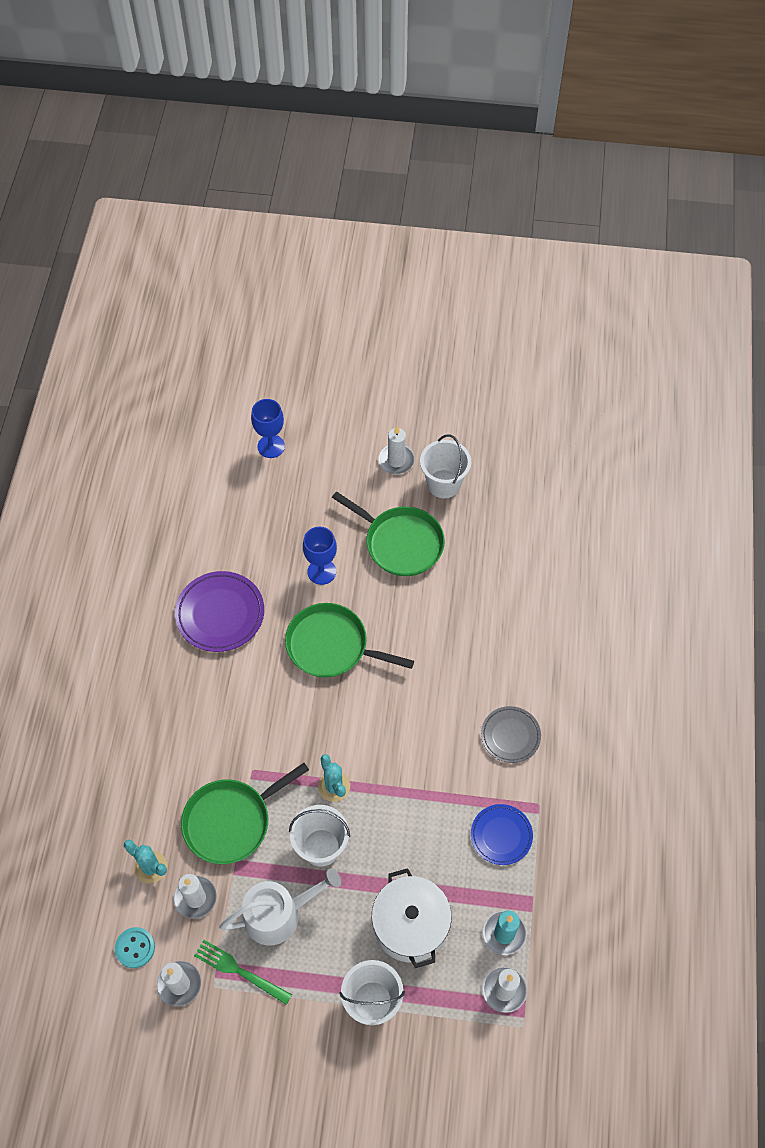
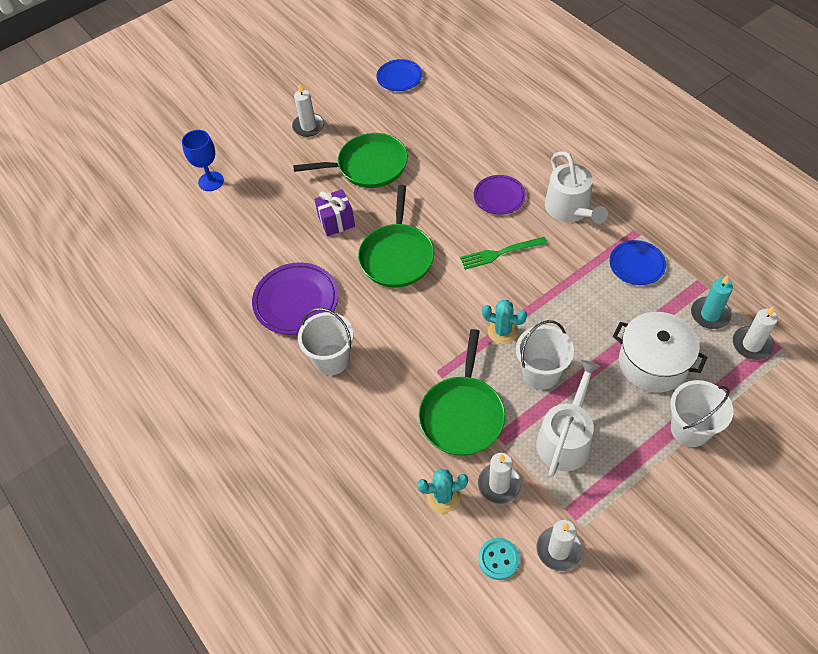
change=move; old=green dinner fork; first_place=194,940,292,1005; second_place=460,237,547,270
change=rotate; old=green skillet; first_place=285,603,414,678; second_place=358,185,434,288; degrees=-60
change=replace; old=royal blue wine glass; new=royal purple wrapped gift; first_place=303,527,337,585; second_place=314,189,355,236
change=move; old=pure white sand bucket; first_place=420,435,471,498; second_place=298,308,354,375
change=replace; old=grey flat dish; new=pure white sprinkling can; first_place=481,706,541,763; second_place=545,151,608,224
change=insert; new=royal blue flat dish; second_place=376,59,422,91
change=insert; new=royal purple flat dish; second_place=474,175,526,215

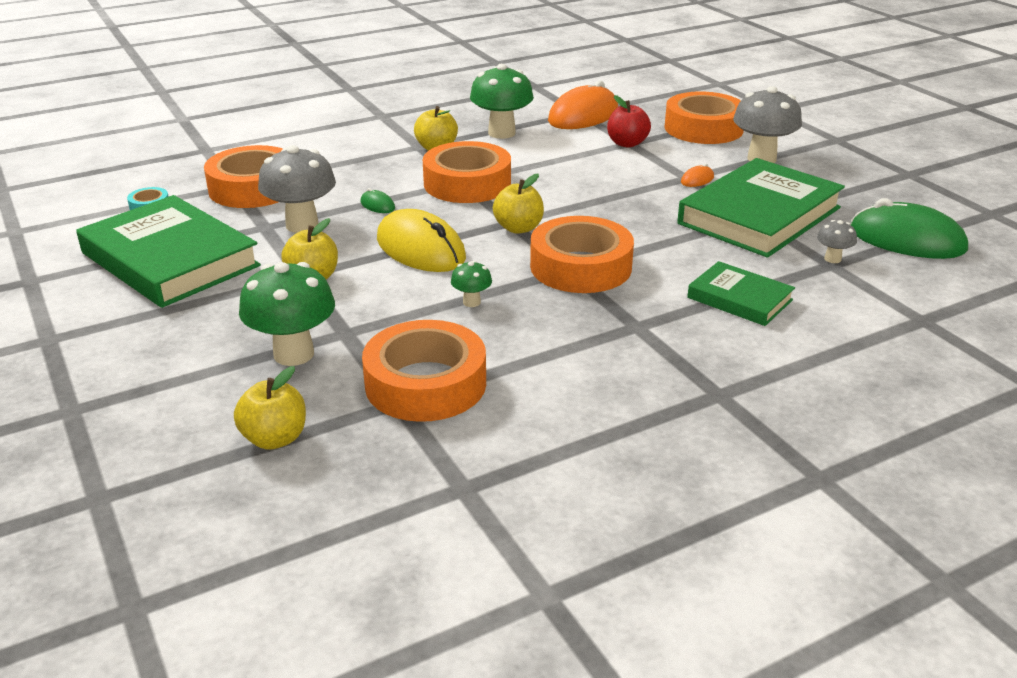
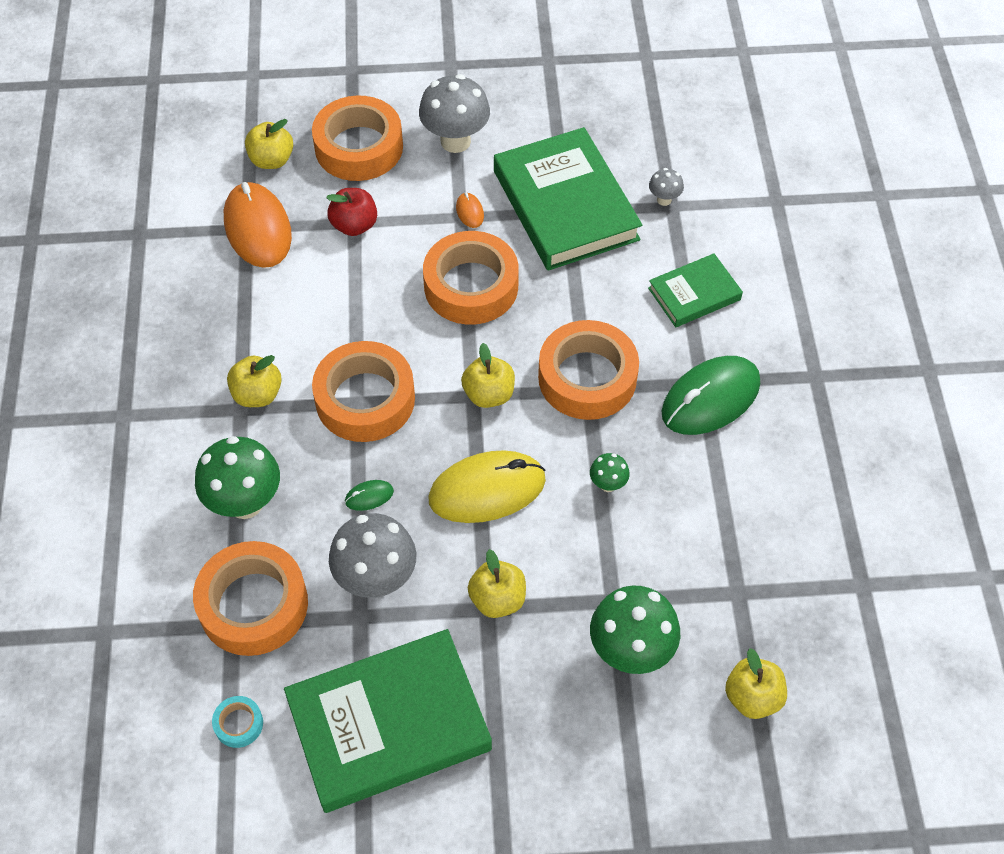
change=move; old=orange tape; first_place=362,320,486,422; second_place=423,231,519,325
change=move; old=green fungus; first_place=470,64,534,139; second_place=195,436,280,519
change=move; old=green PC mouse; first_place=851,198,968,259; second_place=661,356,760,435
change=insert; new=golden apple fruit; second_place=245,119,293,169

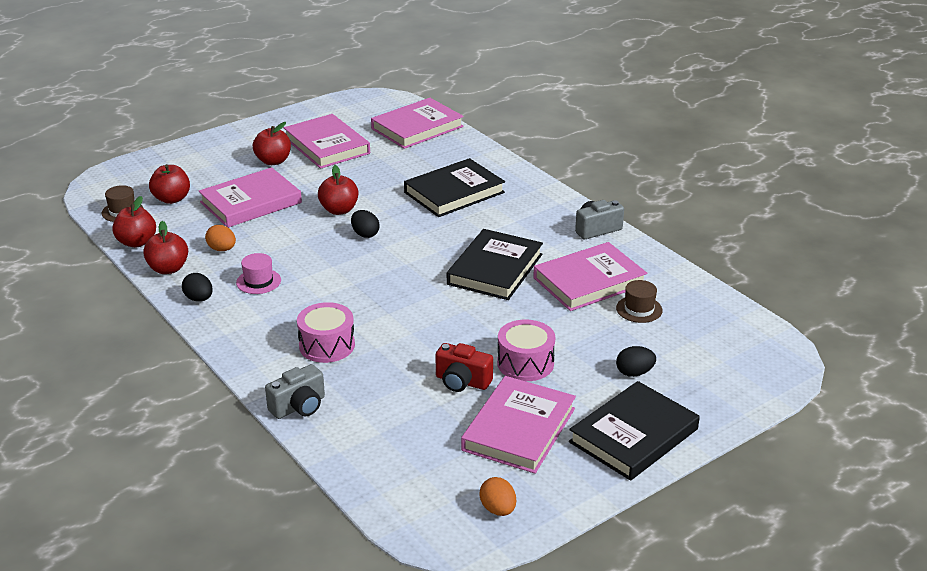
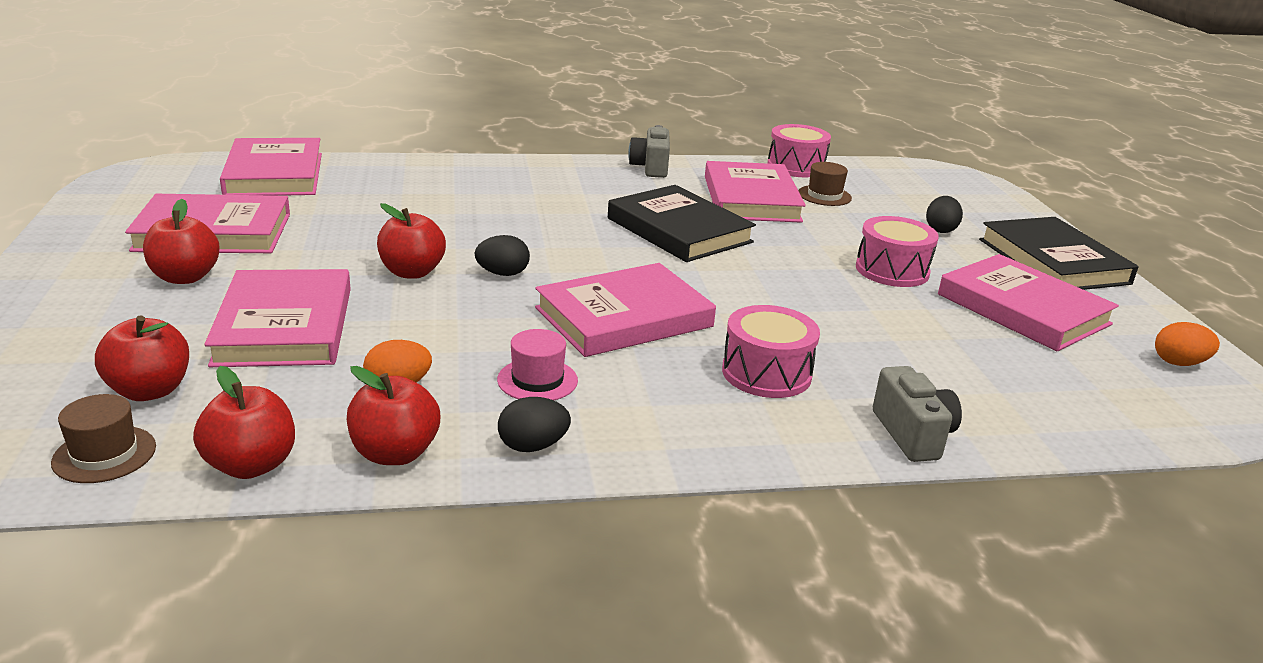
change=delete; old=jet-black hardback; first_place=404,158,505,217
change=delete; old=red compact camera; first_place=436,343,493,392
change=insert; new=rose-pink hardback; second_place=535,263,716,357
change=insert; new=rose-pink snare drum; second_place=767,124,831,177

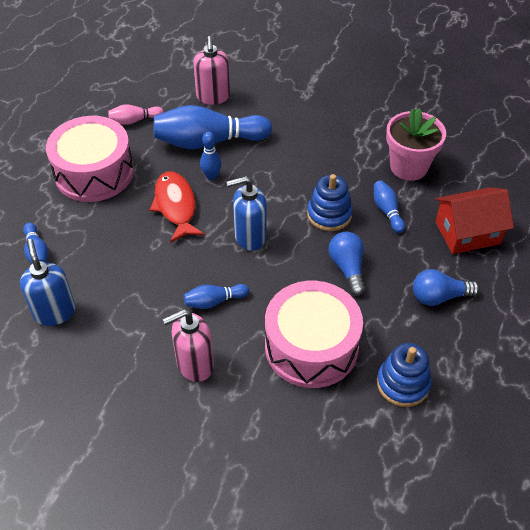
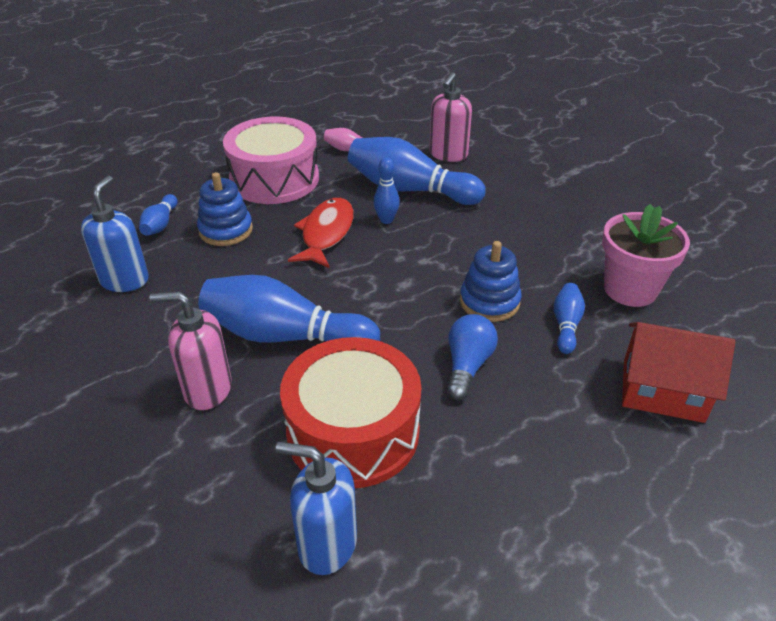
change=resize; old=royal blue tenpin; first_place=184,284,249,309; second_place=198,275,380,343; factor=2.1
change=move; old=royal blue soap dispenser; first_place=227,176,267,251; second_place=276,442,357,575
change=recolor; old=rose-pink snare drum; new=red snare drum; first_place=265,281,363,388; second_place=280,337,421,488
change=move; old=royal blue stacking toy; first_place=377,343,432,407; second_place=197,172,253,246
change=delete; old=royal blue bulb; first_place=413,269,480,306

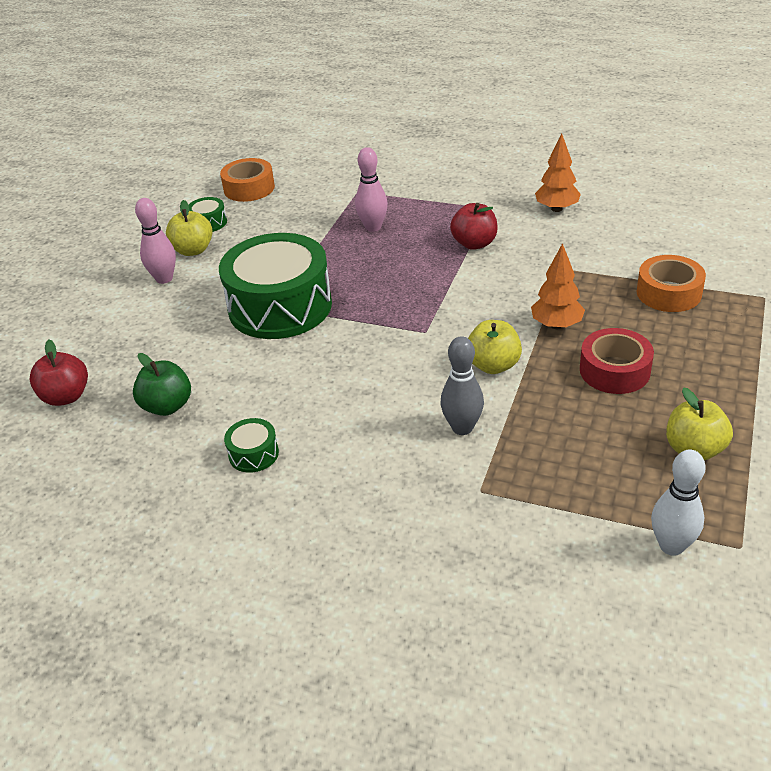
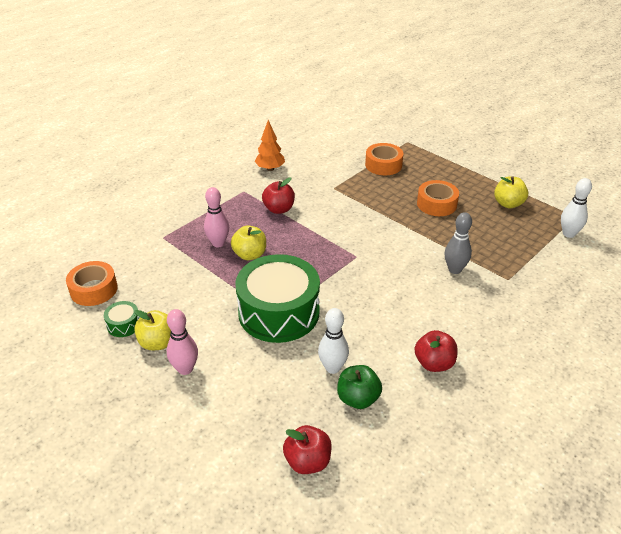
change=replace; old=green snare drum; new=red apple fruit; first_place=224,418,279,473; second_place=415,330,458,372
change=move; old=golden apple fruit; first_place=468,320,522,374; second_place=231,225,266,260
change=delete; old=orange toy tree; first_place=531,243,585,329
change=recolor; old=red tape; new=orange tape; first_place=580,328,654,394; second_place=417,180,459,216
change=insert; new=pure white tenpin; second_place=318,308,349,374

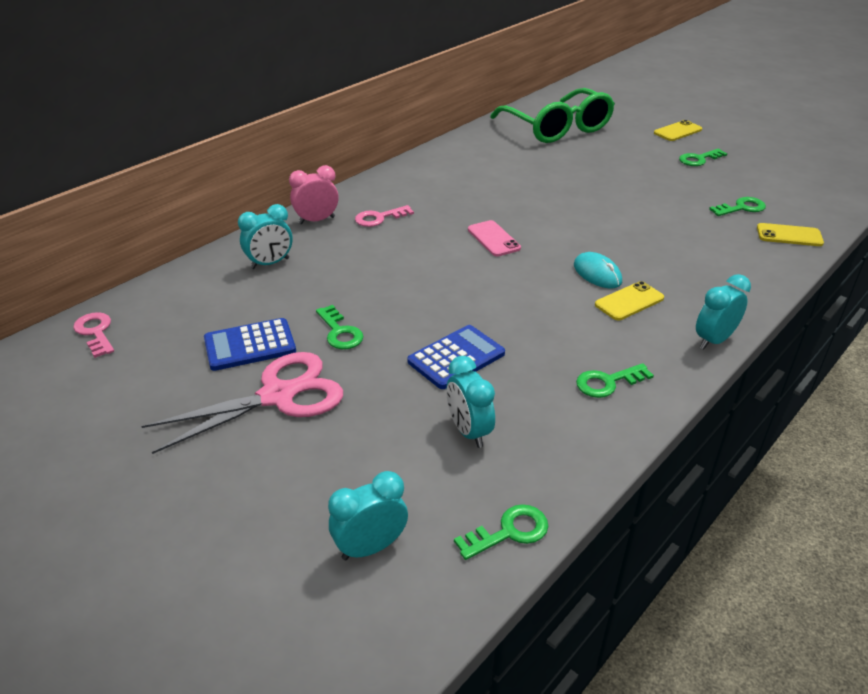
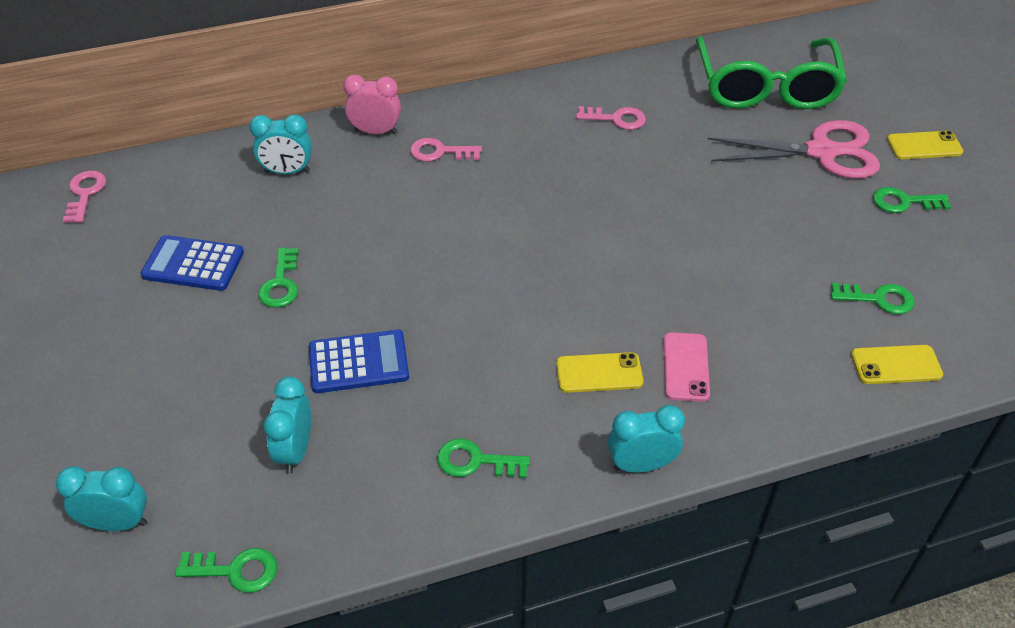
change=move; old=rose-pink shears; first_place=141,352,343,454; second_place=707,120,880,179
change=move; old=rose-pink mobile phone; first_place=468,220,521,256; second_place=664,332,710,402
change=delete; old=aqua PC mouse; first_place=574,252,622,288
change=rotate; old=golden mobile phone; first_place=757,223,824,246; second_place=851,345,943,384; degrees=-45
change=insert; new=rose-pink latchkey; second_place=576,106,646,130

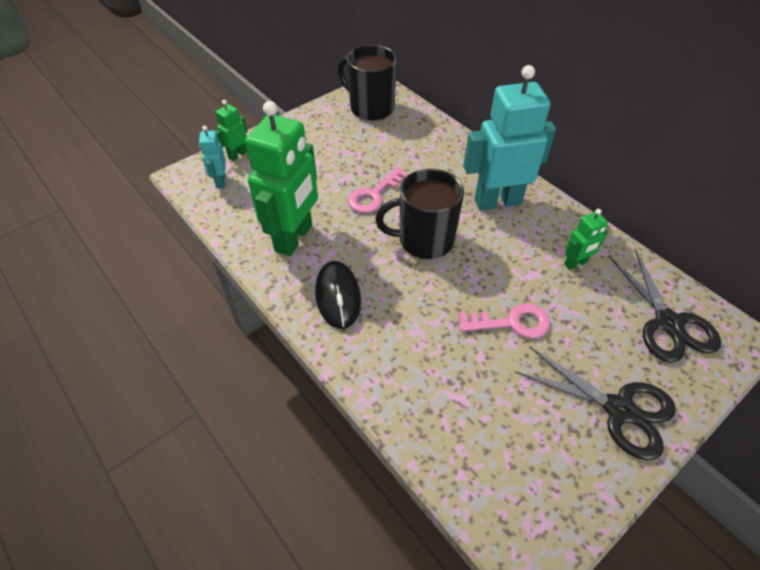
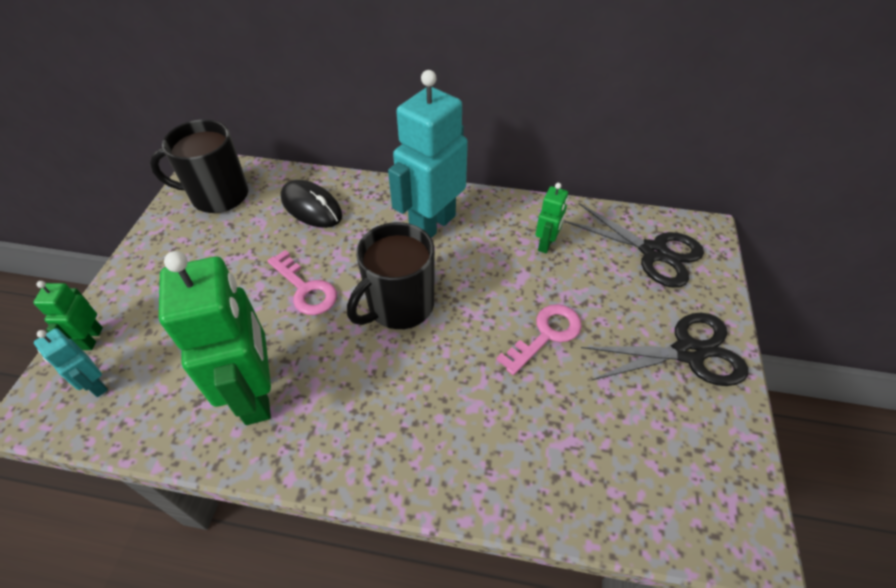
change=move; old=jet-black PC mouse; first_place=315,261,361,329; second_place=281,180,342,228
change=rotate; old=rose-pink latchkey; first_place=348,167,409,213; second_place=267,250,337,315; degrees=-45

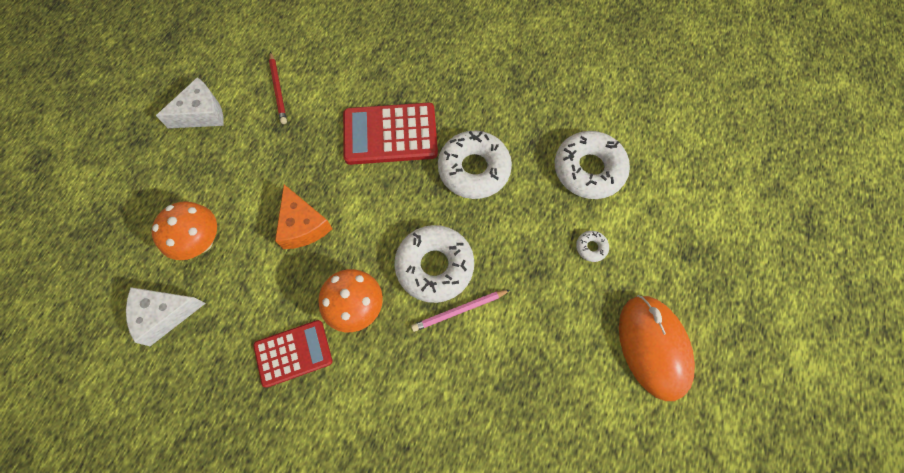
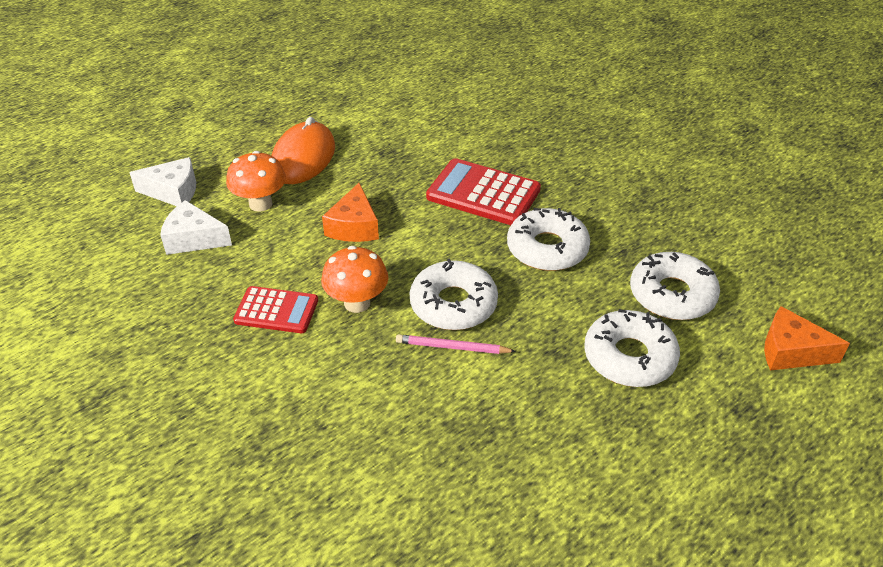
change=move; old=pure white cheese; first_place=156,77,224,128; second_place=129,157,196,206
change=delete; old=red lead pencil; first_place=269,51,287,124
change=resize; old=pure white doughnut; first_place=576,231,609,262; second_place=584,309,680,387; factor=2.38
change=move; old=orange PC mouse; first_place=619,295,695,401; second_place=271,117,335,184
change=insert; new=orange cheese; second_place=764,306,850,370

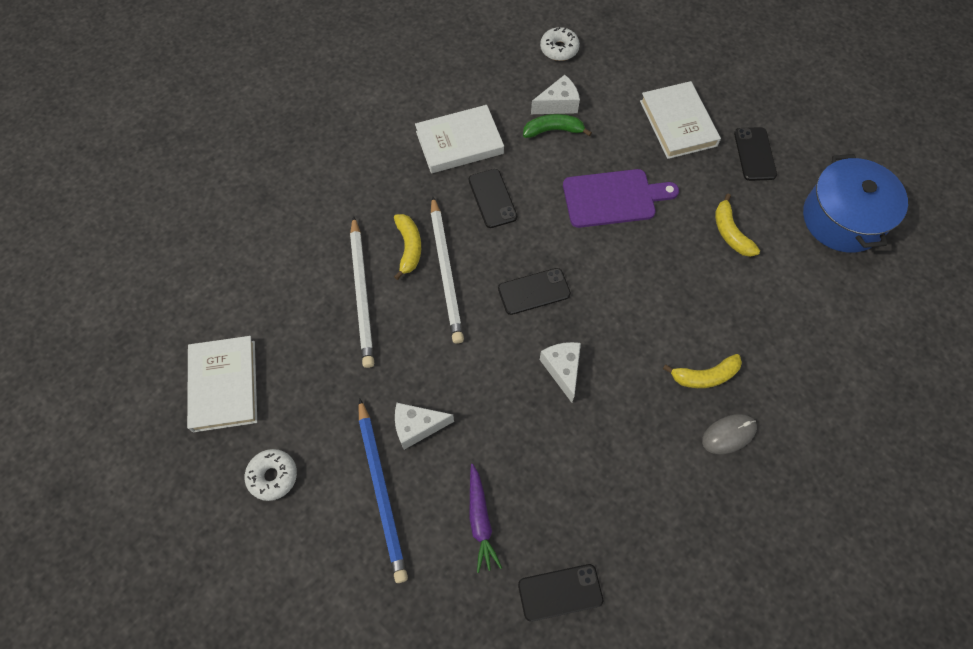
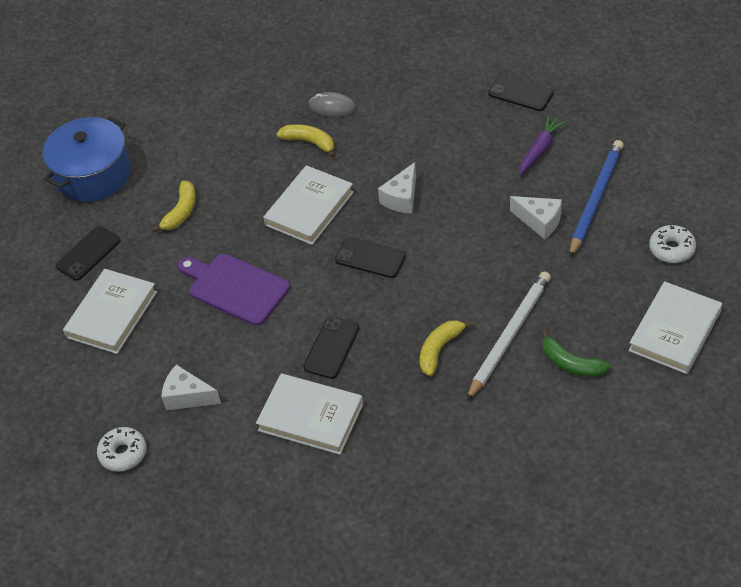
change=delete; old=pure white lead pencil; first_place=431,196,464,344
change=move; old=green banana; first_place=523,114,592,138; second_place=542,329,610,377
change=insert; new=pure white hardback; second_place=264,165,354,245

